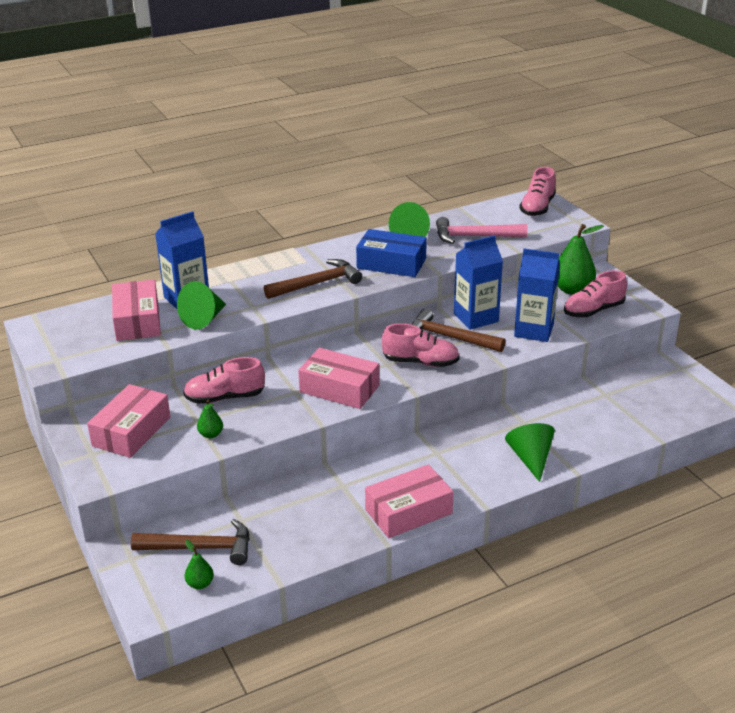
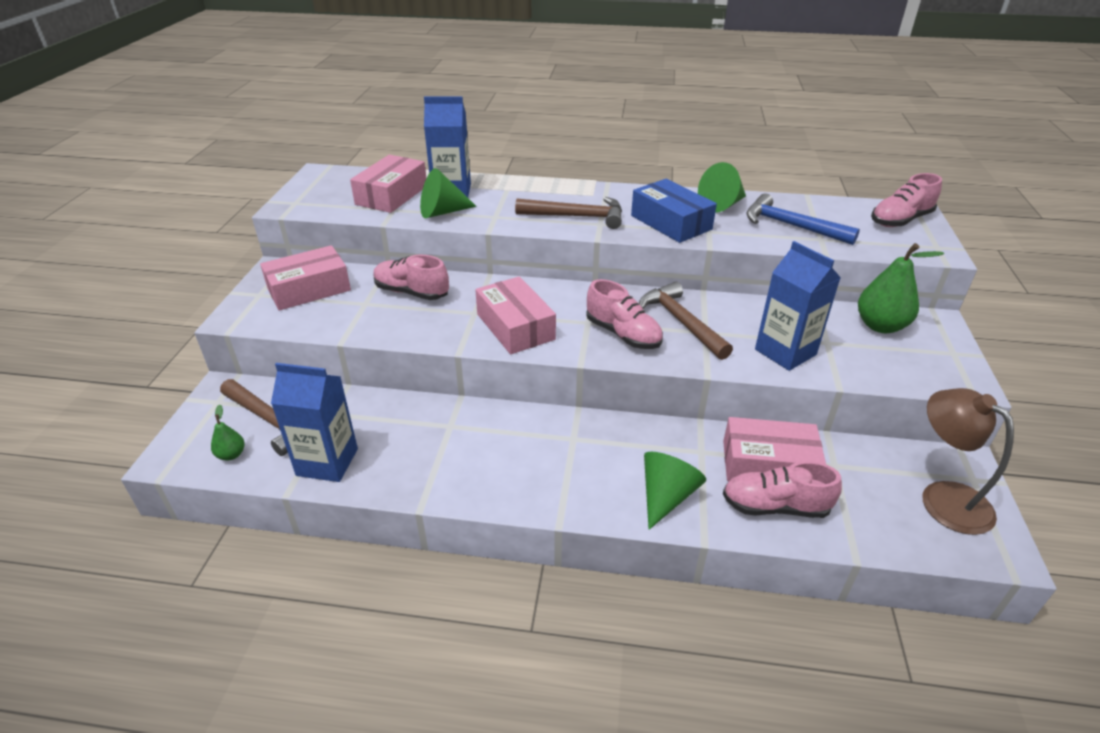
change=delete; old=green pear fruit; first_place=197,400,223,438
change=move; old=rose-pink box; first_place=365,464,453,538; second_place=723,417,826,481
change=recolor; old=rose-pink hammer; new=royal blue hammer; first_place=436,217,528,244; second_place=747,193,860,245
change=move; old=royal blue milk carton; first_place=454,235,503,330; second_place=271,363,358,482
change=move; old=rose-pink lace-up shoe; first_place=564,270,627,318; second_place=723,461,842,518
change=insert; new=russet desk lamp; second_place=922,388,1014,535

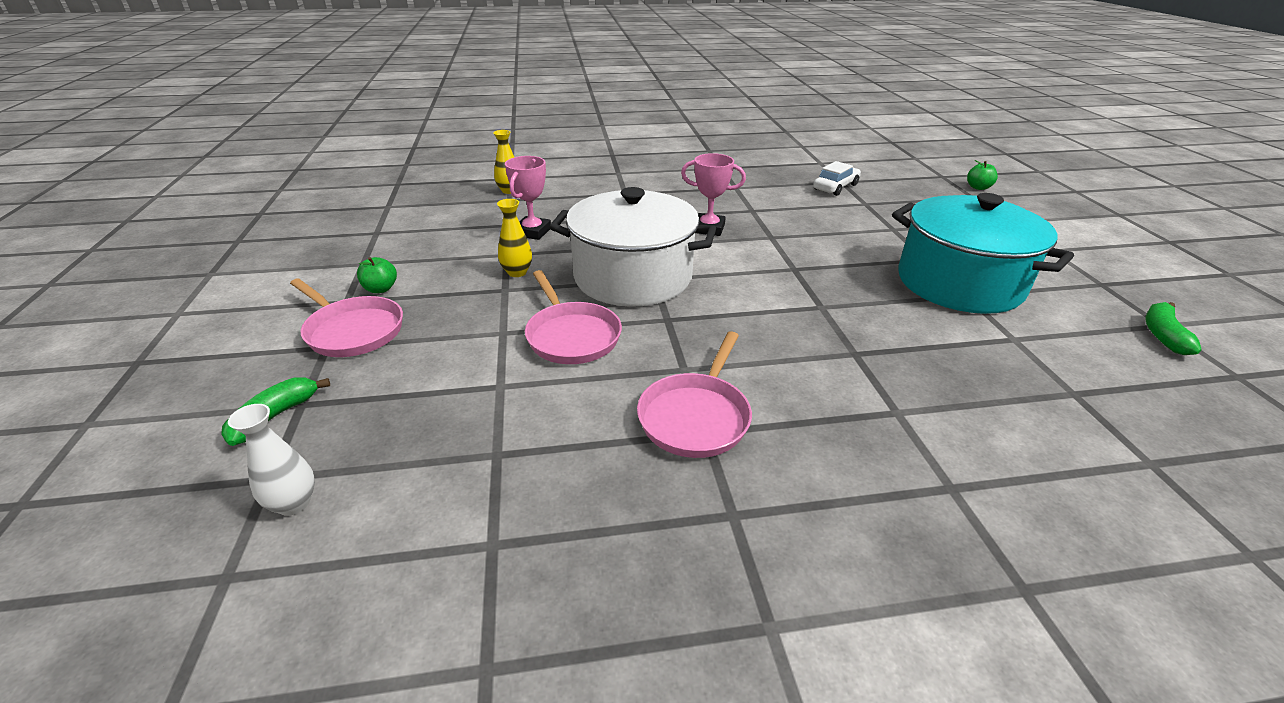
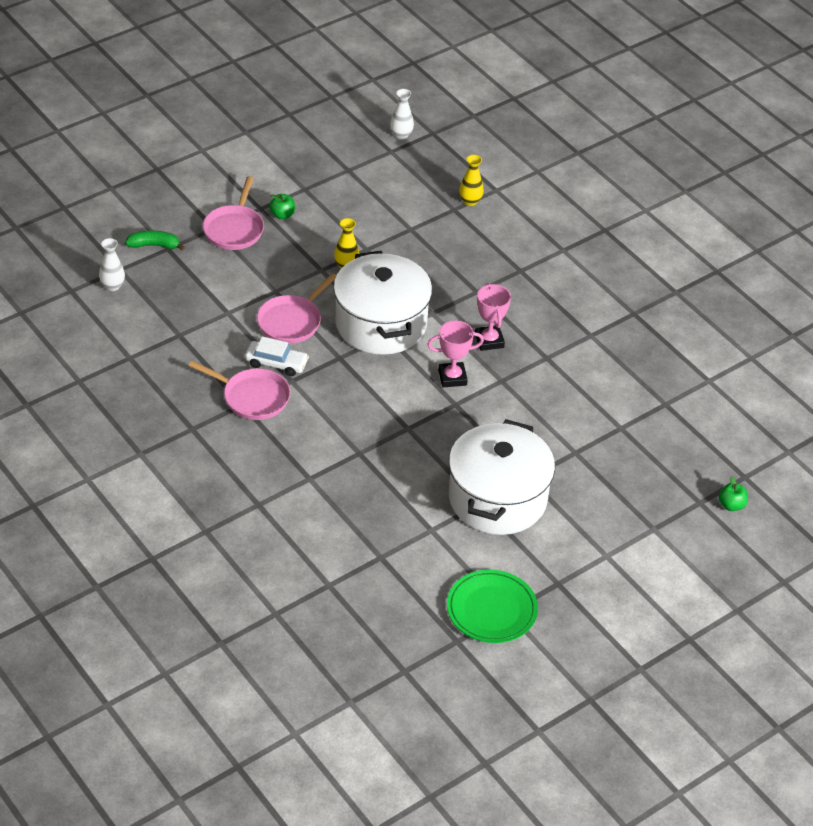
change=move; old=rose-pink prize cup; first_place=505,156,551,240; second_place=427,321,484,387
change=rotate; old=rose-pink skillet; first_place=637,331,752,458; second_place=189,361,290,420; degrees=-150
change=move; old=pure white automobile; first_place=813,161,861,196; second_place=245,336,309,376
change=recolor; old=aqua cooking pot; new=pure white cooking pot; first_place=892,193,1074,314; second_place=449,419,555,535
change=replace; old=green banana; new=green flat dish; first_place=1145,302,1202,355; second_place=447,570,538,643
change=insert; new=pure white flower vase; second_place=390,89,414,140

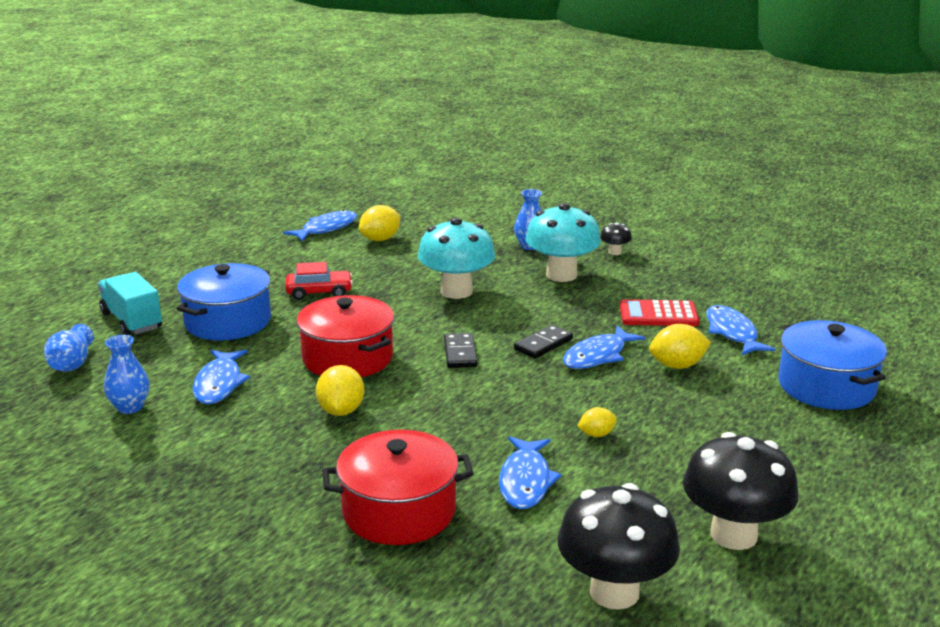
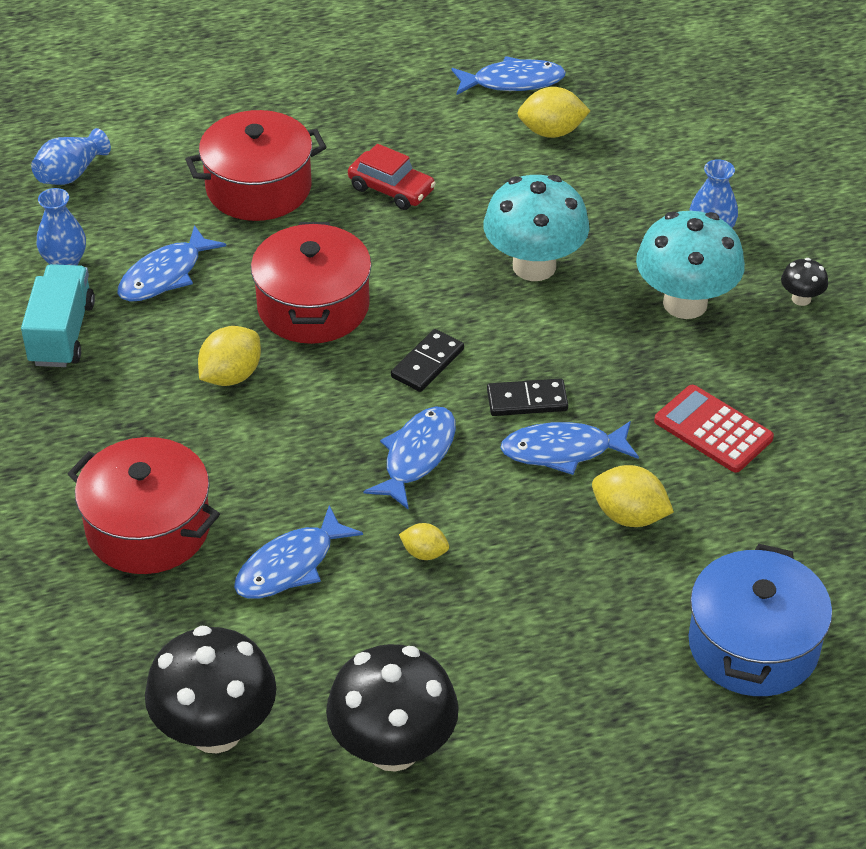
change=move; old=aqua truck; first_place=98,272,162,335; second_place=21,264,95,367
change=recolor; old=royal blue cooking pot; new=red cooking pot; first_place=176,263,271,340; second_place=185,110,326,221
change=move; old=royal blue fish figure; first_place=706,305,776,355; second_place=363,406,456,510

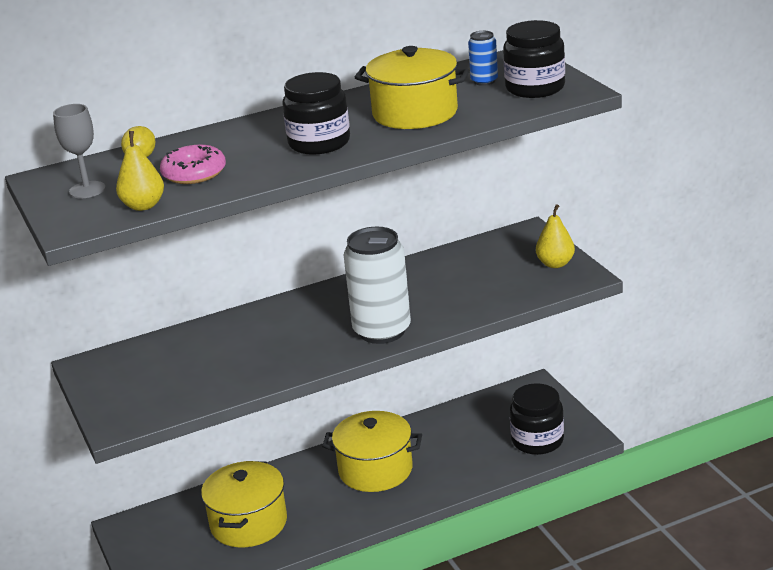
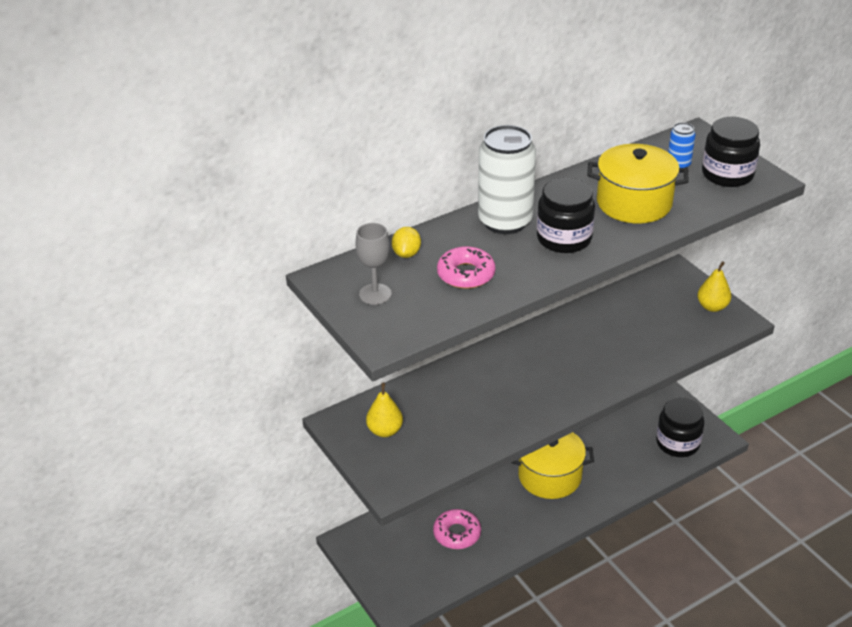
change=move; old=golden pear fruit; first_place=116,131,164,211; second_place=366,383,403,437
change=replace; old=golden cooking pot; new=rose-pink doughnut; first_place=201,461,287,547; second_place=433,509,481,549
change=move; old=pure white can; first_place=344,227,411,344; second_place=478,125,536,234

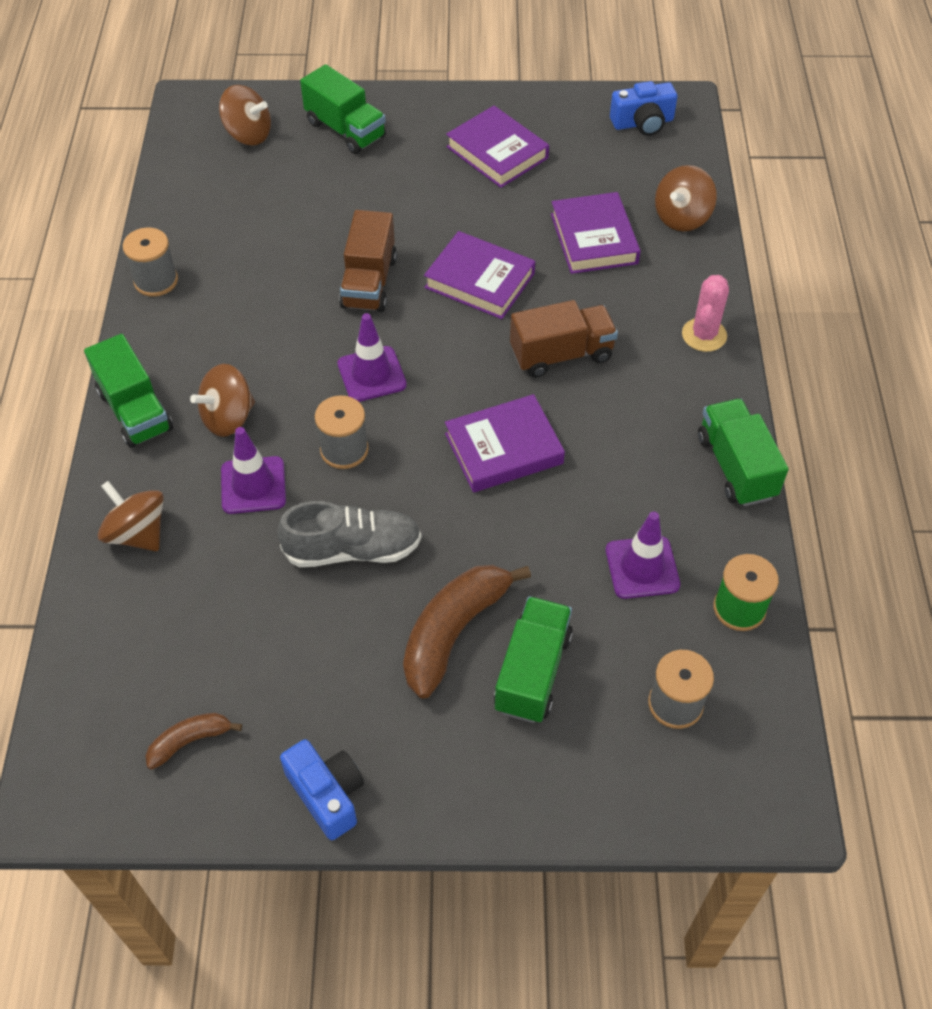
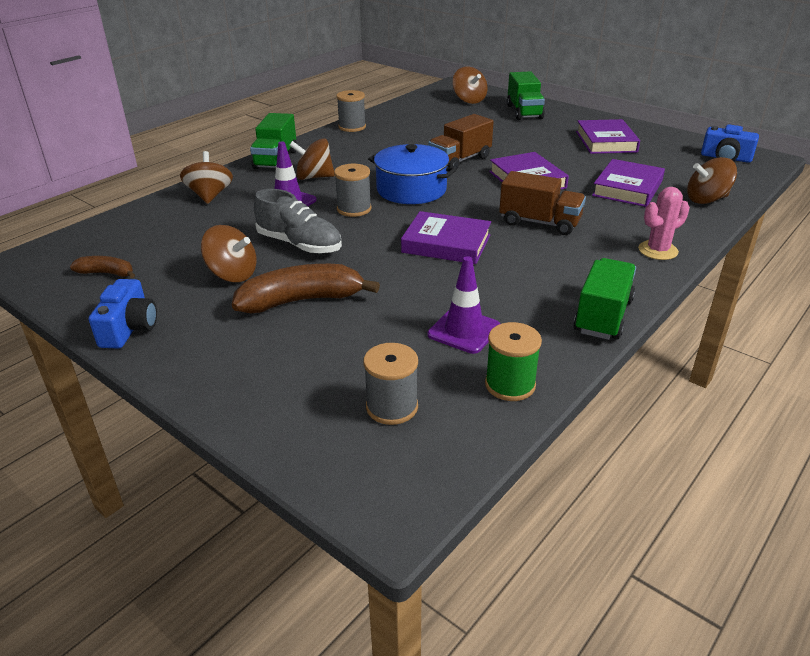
change=replace; old=royal purple safety cone; new=royal blue cooking pot; first_place=337,313,407,402; second_place=368,144,456,204
change=delete; old=green truck; first_place=494,596,573,723
change=insert; new=russet whirligig; second_place=201,225,256,282

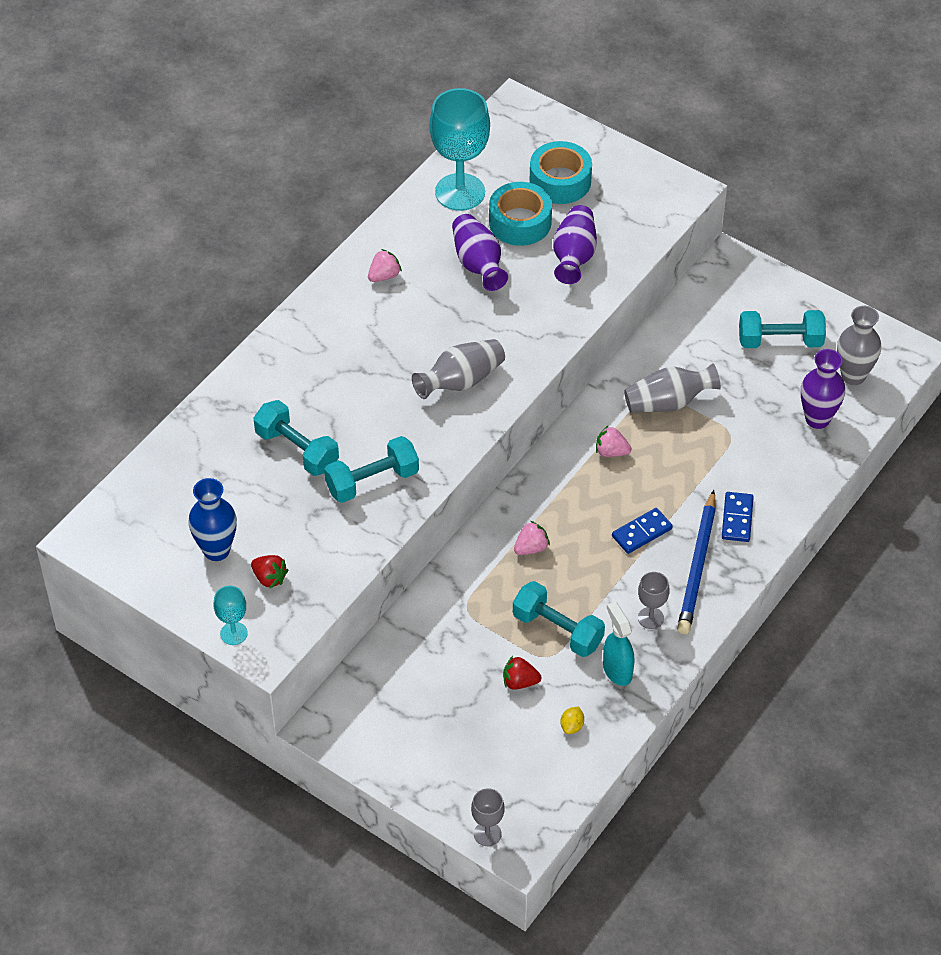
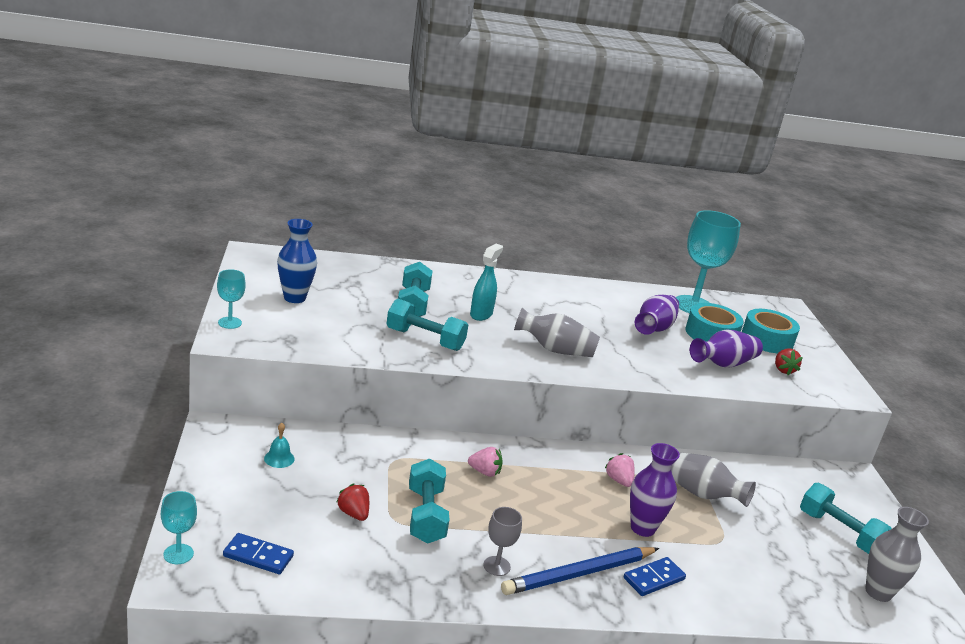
change=move; old=red strawberry; first_place=251,555,288,588; second_place=775,349,803,375
change=delete; old=rose-pink strawberry; first_place=368,249,402,282
change=recolor; old=grey wine glass; new=aqua wine glass; first_place=471,788,505,846; second_place=161,491,197,564
change=delete; old=golden lemon; first_place=560,706,584,734
change=move; old=aqua spray cleaner; first_place=603,601,635,686; second_place=470,243,503,321
change=move; old=royal blue domino tile; first_place=612,508,673,554; second_place=223,533,294,574
change=move; old=royal purple flower vase; first_place=801,349,845,429; second_place=630,443,680,537
change=insert; new=aqua school bell; second_place=264,423,295,468

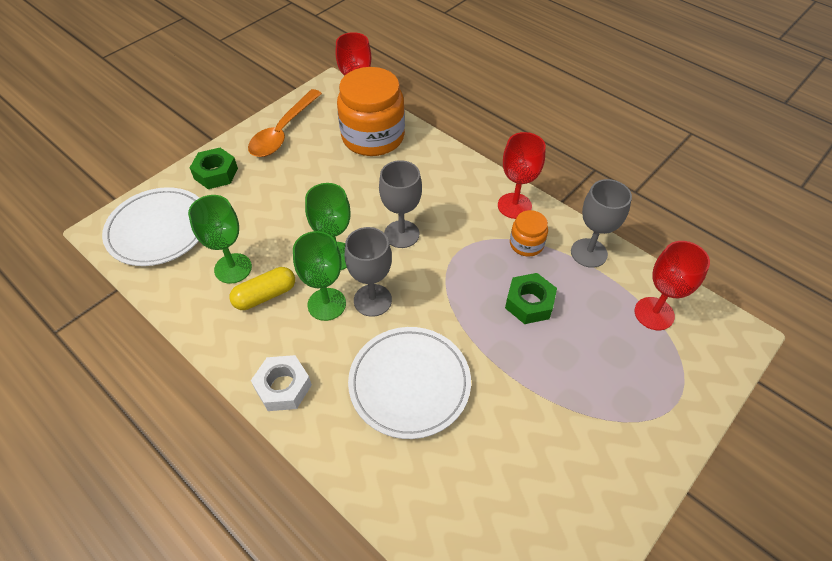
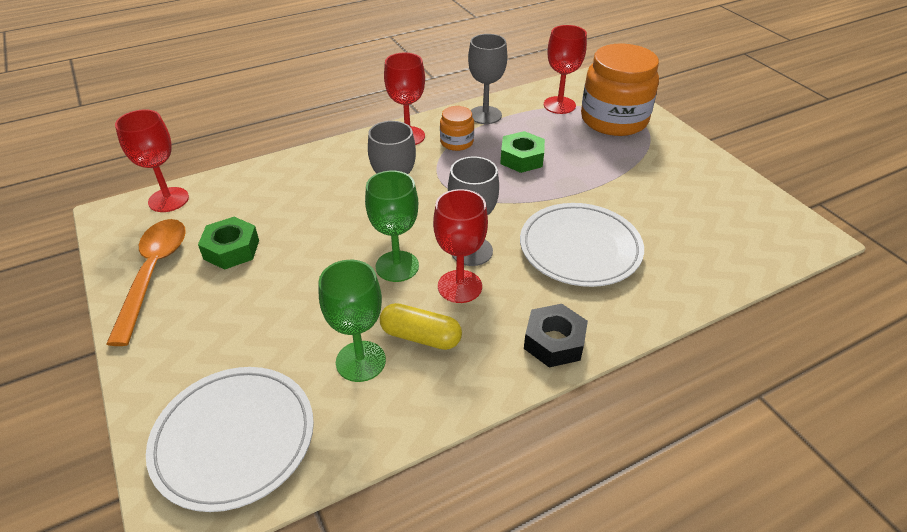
change=move; old=green nut; first_place=190,148,238,189; second_place=198,217,259,270
change=rotate; old=golden capsule; first_place=229,267,295,310; second_place=380,303,462,350; degrees=-60
change=rotate; old=orange teaspoon; first_place=248,89,322,157; second_place=106,219,186,346; degrees=-135
change=recolor; old=pure white nut; new=jet-black nut; first_place=251,355,312,411; second_place=524,304,588,367
change=recolor; old=green wine glass; new=red wine glass; first_place=293,231,346,321; second_place=433,189,488,303
change=move; old=orange jam jar; first_place=337,67,405,156; second_place=581,44,659,136

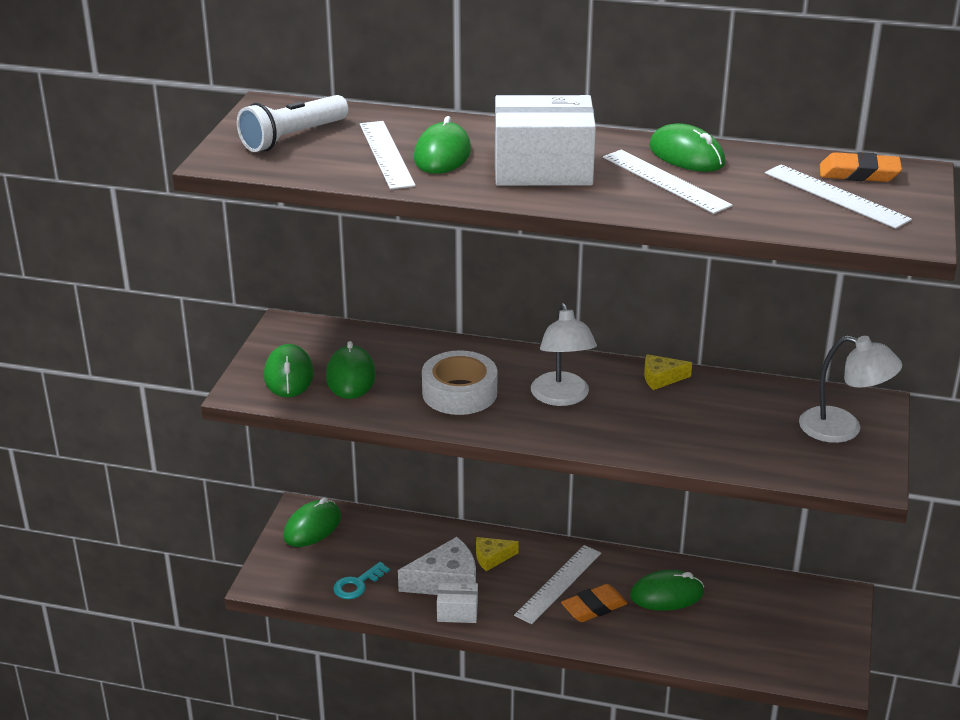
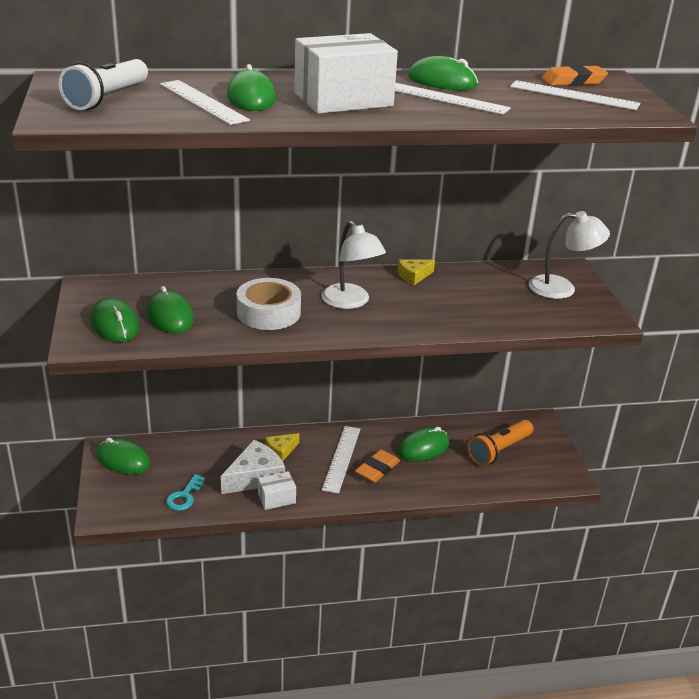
change=rotate; old=green PC mouse; first_place=283,497,341,547; second_place=96,438,150,475; degrees=-75
change=insert; new=orange flashlight; second_place=467,420,533,466

